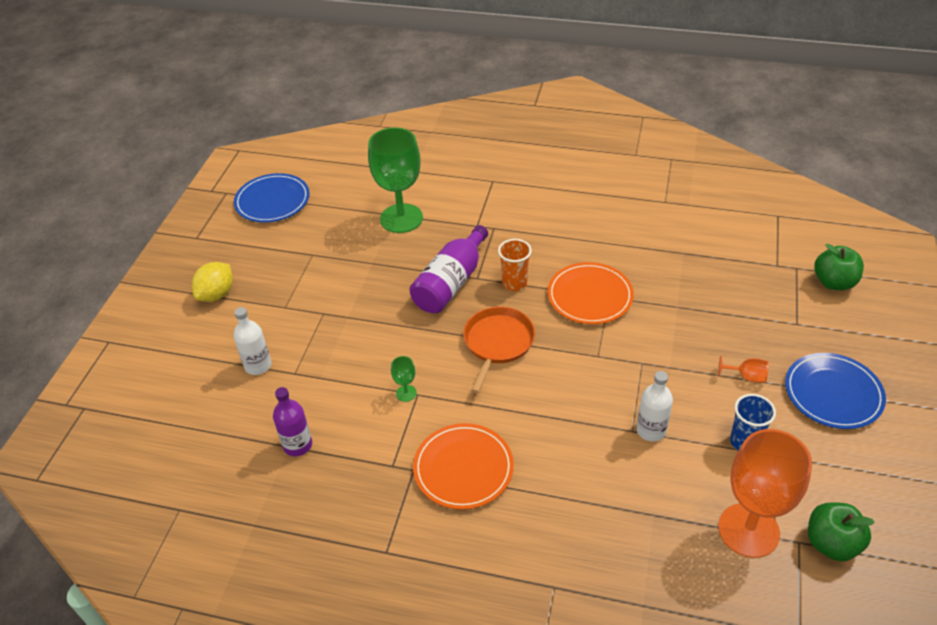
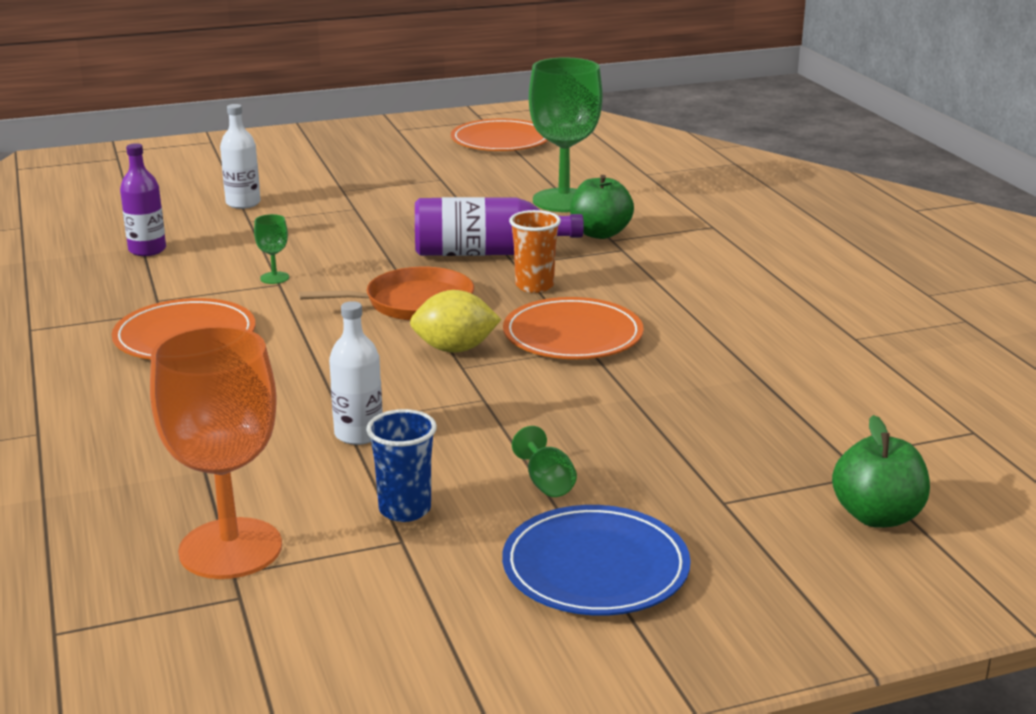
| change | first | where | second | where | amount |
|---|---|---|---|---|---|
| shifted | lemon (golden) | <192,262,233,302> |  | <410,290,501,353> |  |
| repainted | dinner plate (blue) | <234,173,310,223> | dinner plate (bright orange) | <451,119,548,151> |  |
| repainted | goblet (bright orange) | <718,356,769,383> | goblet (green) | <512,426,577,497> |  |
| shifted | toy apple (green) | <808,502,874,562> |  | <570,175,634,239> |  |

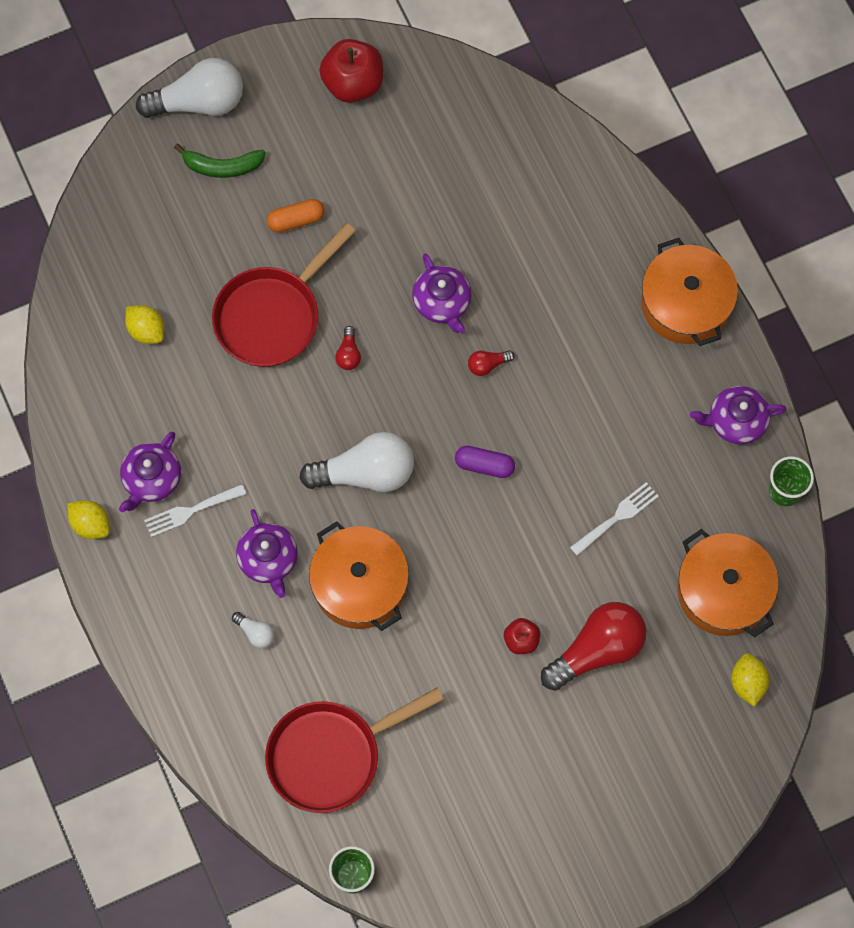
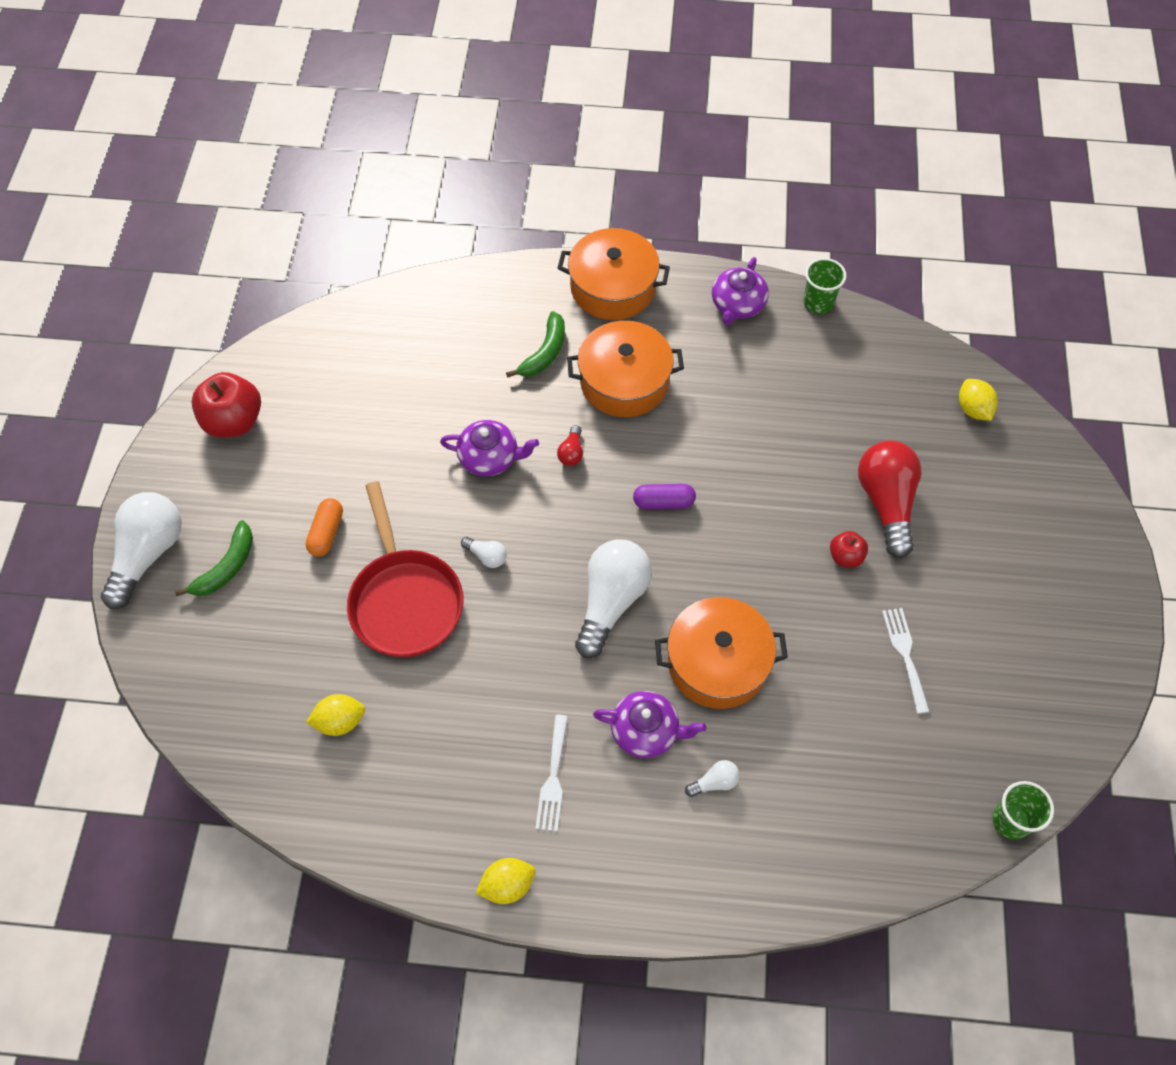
| change | first | where | second | where | amount |
|---|---|---|---|---|---|
| gone | china teapot (violet) | <119,432,181,512> |  |  |  |
| gone | skillet (crimson) | <265,688,444,813> |  |  |  |
| repainted | bulb (crimson) | <335,326,361,370> | bulb (pure white) | <461,537,507,568> |  |
| rotated | pill (violet) | <455,446,515,478> |  | <633,484,696,509> | 45 degrees clockwise |
| shifted | table fork (pure white) | <570,482,659,556> |  | <882,608,930,714> |  |
| shifted | stockpot (bright orange) | <677,529,779,637> |  | <567,321,684,417> |  |
| rotated | lemon (golden) | <731,653,769,706> |  | <959,379,998,421> | 45 degrees clockwise |
| new |  |  | toy banana (green) | <506,311,565,378> |  |

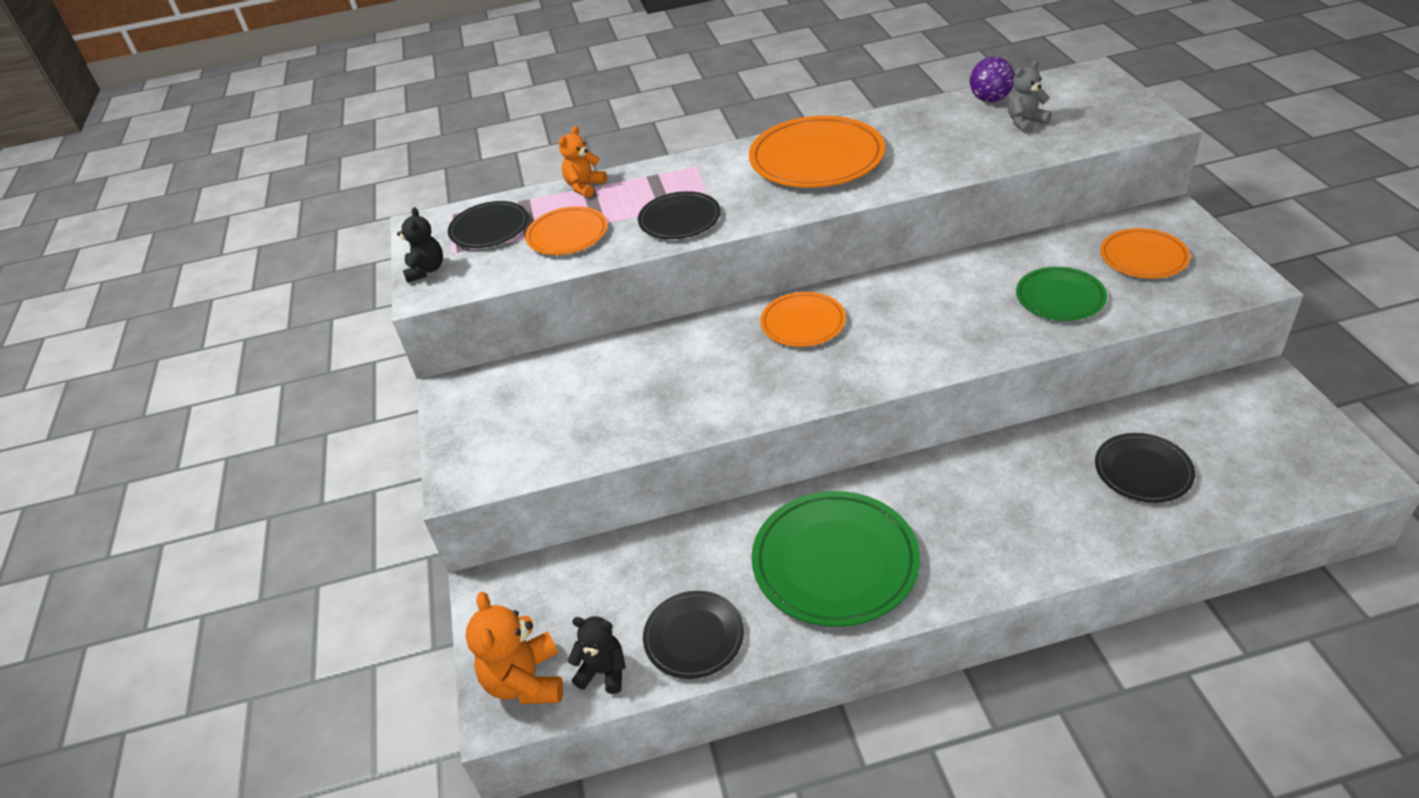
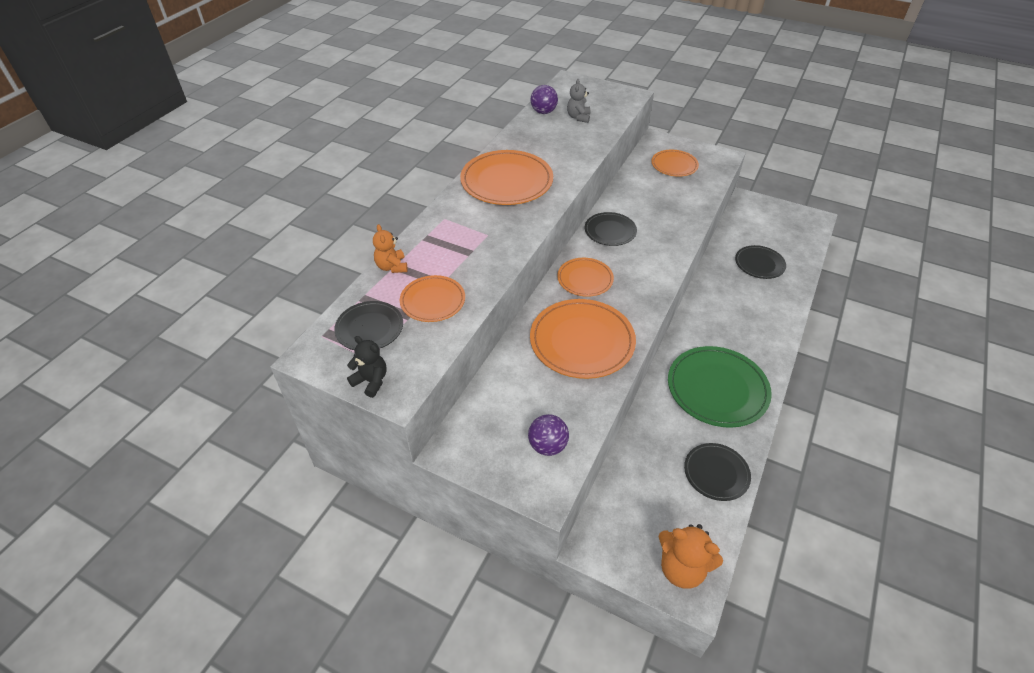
| change | first | where | second | where | amount |
|---|---|---|---|---|---|
| gone | teddy (jet-black) | <568,616,626,694> |  |  |  |
| shifted | dinner plate (jet-black) | <638,191,721,239> |  | <585,212,637,246> |  |
| gone | dinner plate (green) | <1016,267,1107,321> |  |  |  |
| new |  |  | sphere (violet) | <528,414,569,456> |  |
| new |  |  | dinner plate (bright orange) | <530,299,636,379> |  |

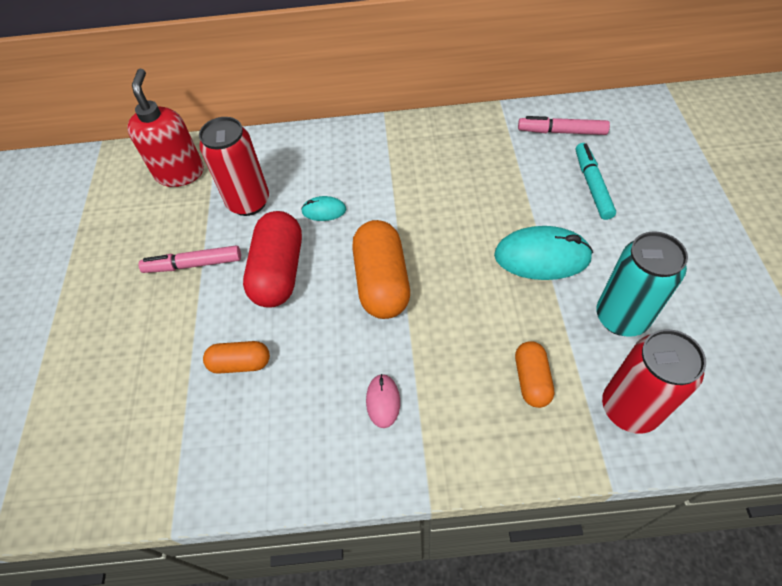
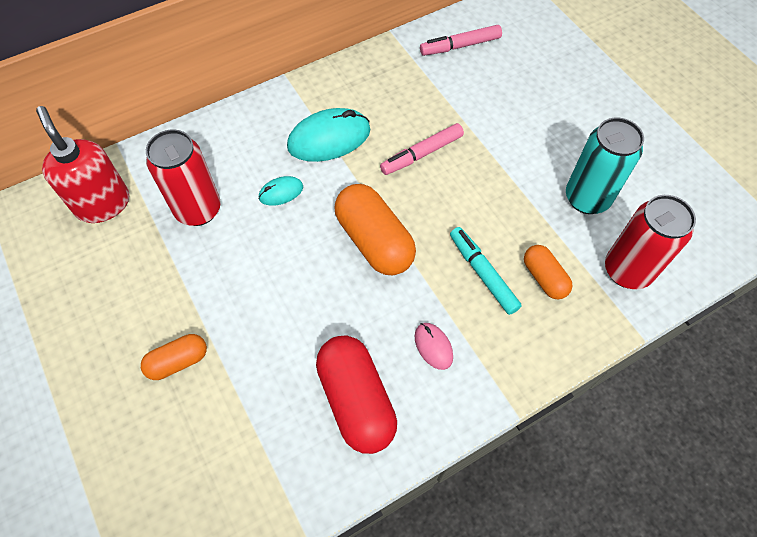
| change | first | where | second | where | amount |
|---|---|---|---|---|---|
| shifted | felt pen (rose-pink) | <139,246,241,273> |  | <380,123,464,175> |  |
| shifted | pill (bright orange) | <203,341,270,374> |  | <141,334,207,380> |  |
| shifted | pill (crimson) | <243,211,302,308> |  | <316,336,397,454> |  |
| shifted | PC mouse (turquoise) | <494,226,593,280> |  | <287,108,371,162> |  |
| shifted | felt pen (turquoise) | <576,143,616,220> |  | <450,227,522,315> |  |

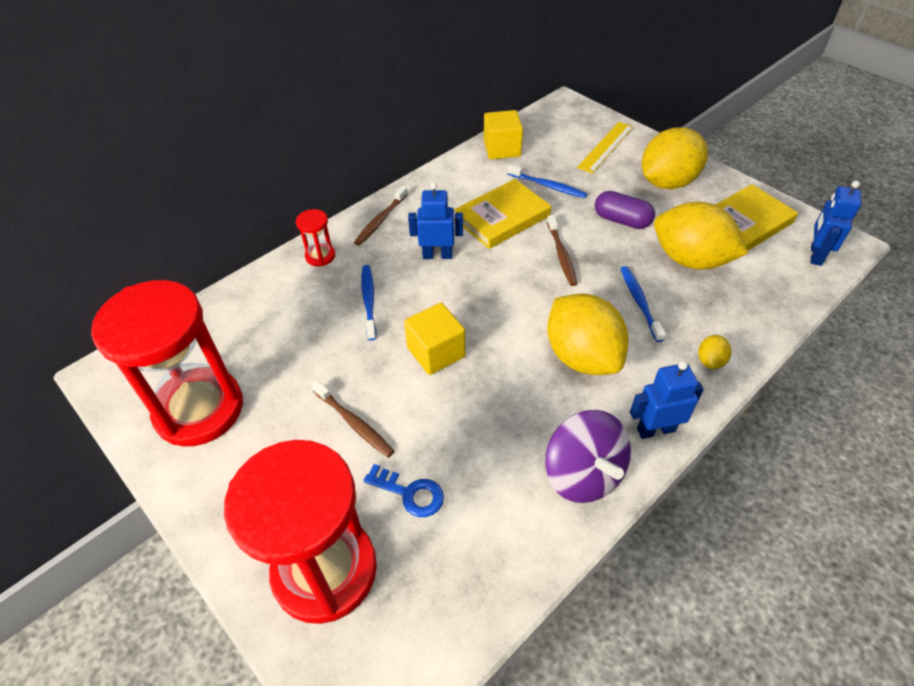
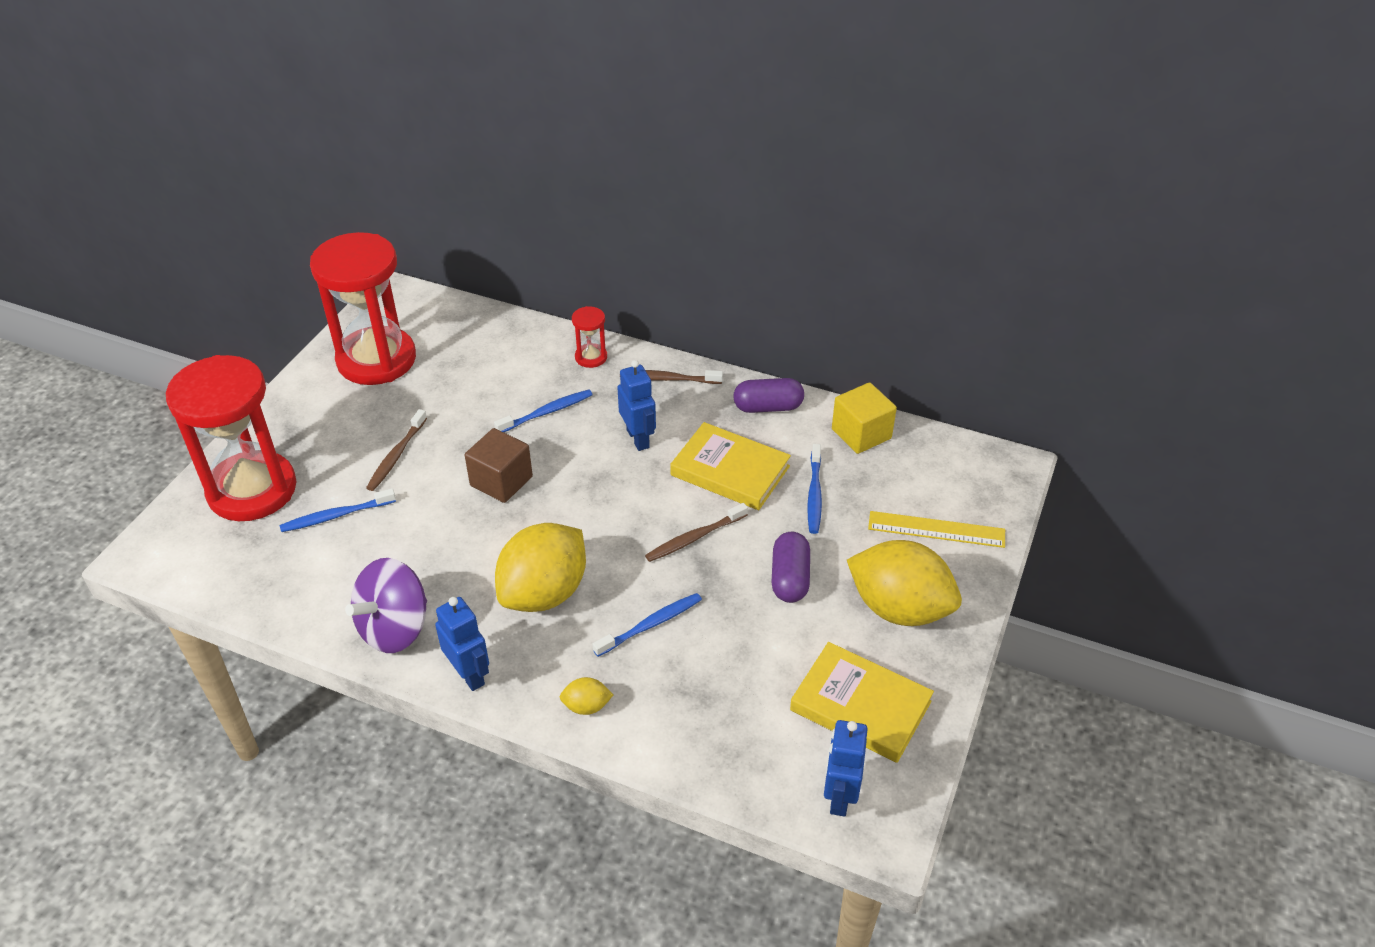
| change | first | where | second | where | amount |
|---|---|---|---|---|---|
| swapped | key (blue) | <363,464,444,517> | toothbrush (blue) | <280,488,396,532> |  |
| repainted | solid cube (golden) | <404,303,466,375> | solid cube (russet) | <465,428,533,503> |  |
| gone | lemon (golden) | <654,202,748,269> |  |  |  |
| rotated | toy robot (blue) | <811,181,861,266> |  | <824,720,868,817> | 75 degrees counterclockwise |
| new |  |  | pill (violet) | <733,378,804,413> |  |

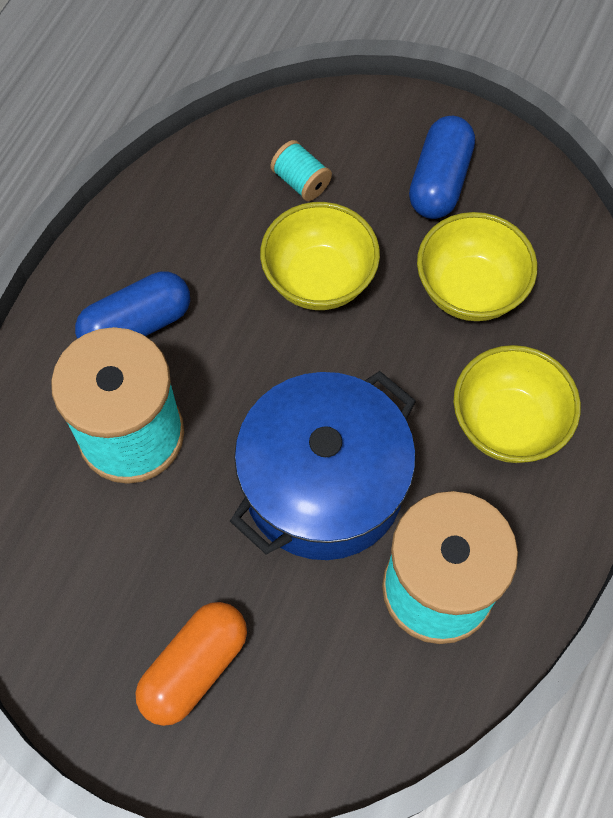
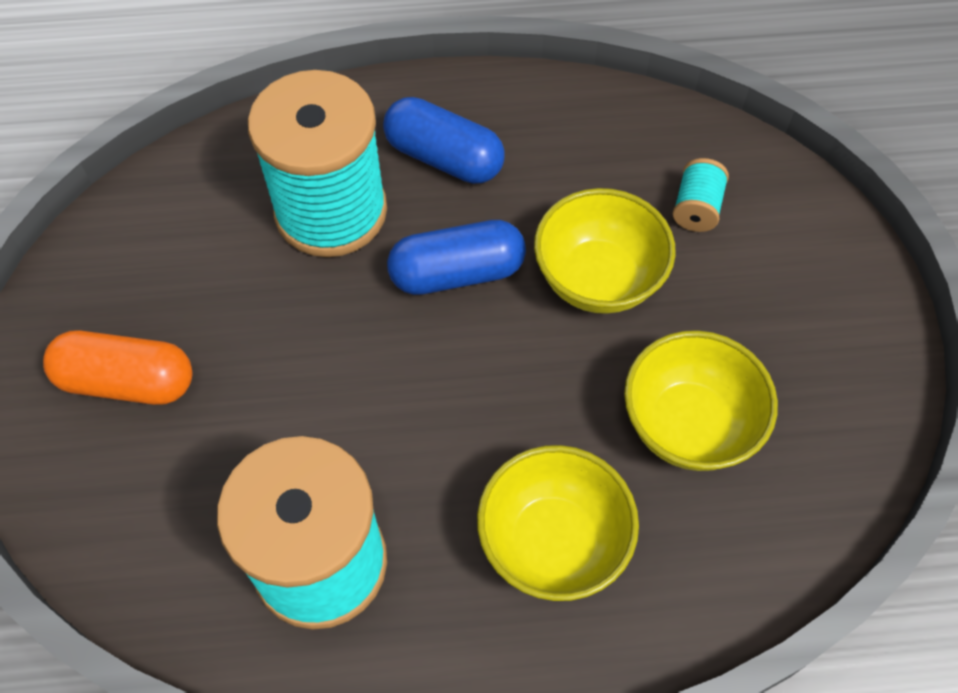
| change | first | where | second | where | amount |
|---|---|---|---|---|---|
| gone | stockpot (blue) | <230,371,416,560> |  |  |  |
| shifted | pill (blue) | <409,116,475,219> |  | <387,220,526,295> |  |

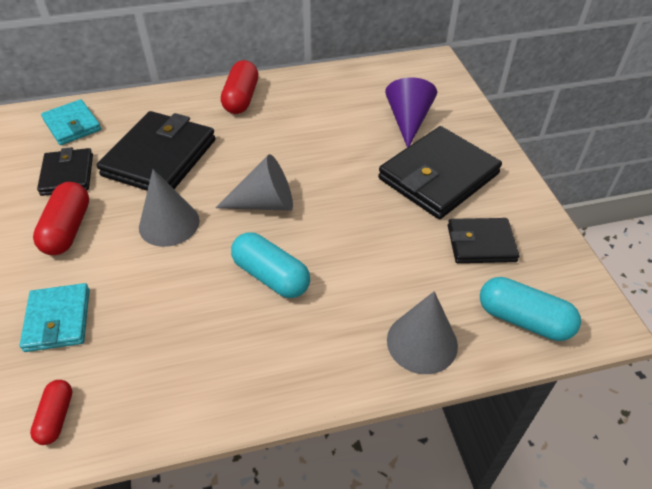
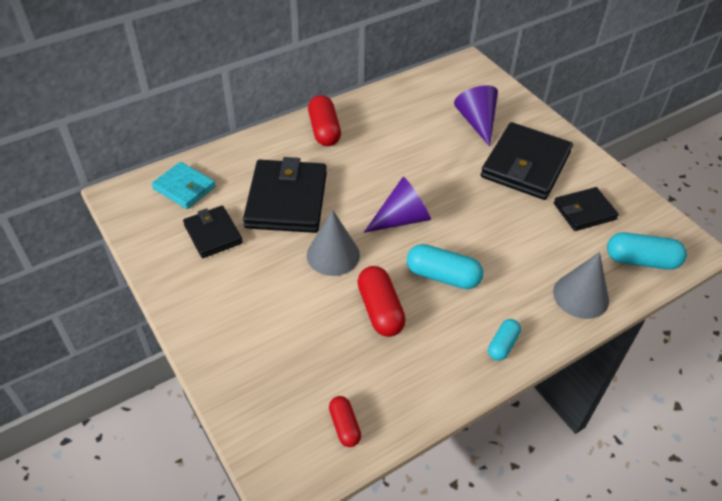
| change | first | where | second | where | amount |
|---|---|---|---|---|---|
| gone | card wallet (turquoise) | <20,283,90,352> |  |  |  |
| shifted | pill (crimson) | <33,182,89,255> |  | <357,266,406,337> |  |
| repainted | cone shape (gray) | <216,154,293,211> | cone shape (violet) | <364,176,431,233> |  |
| new |  |  | pill (turquoise) | <488,319,521,361> |  |

